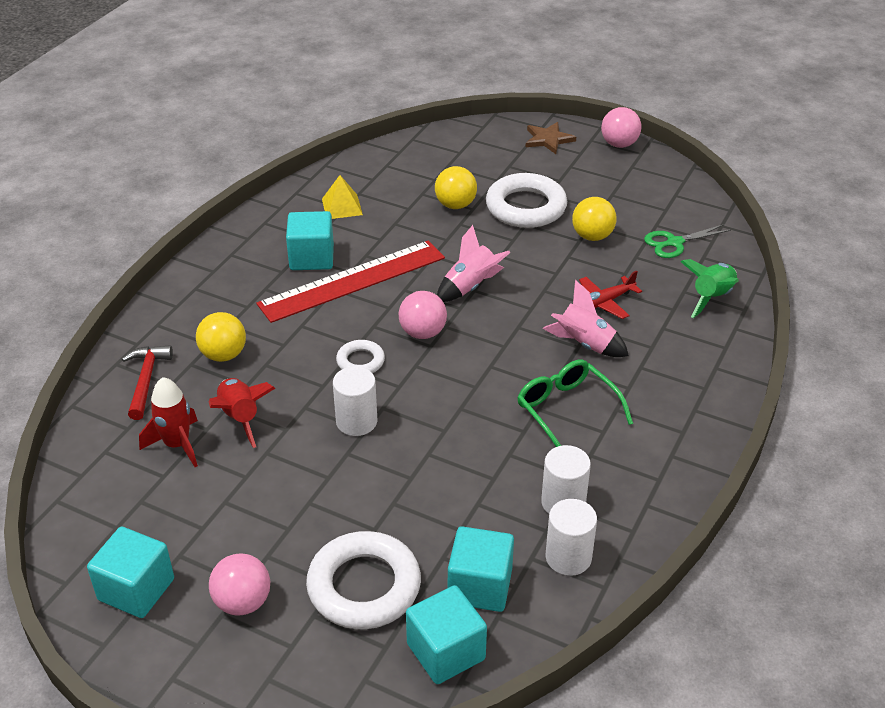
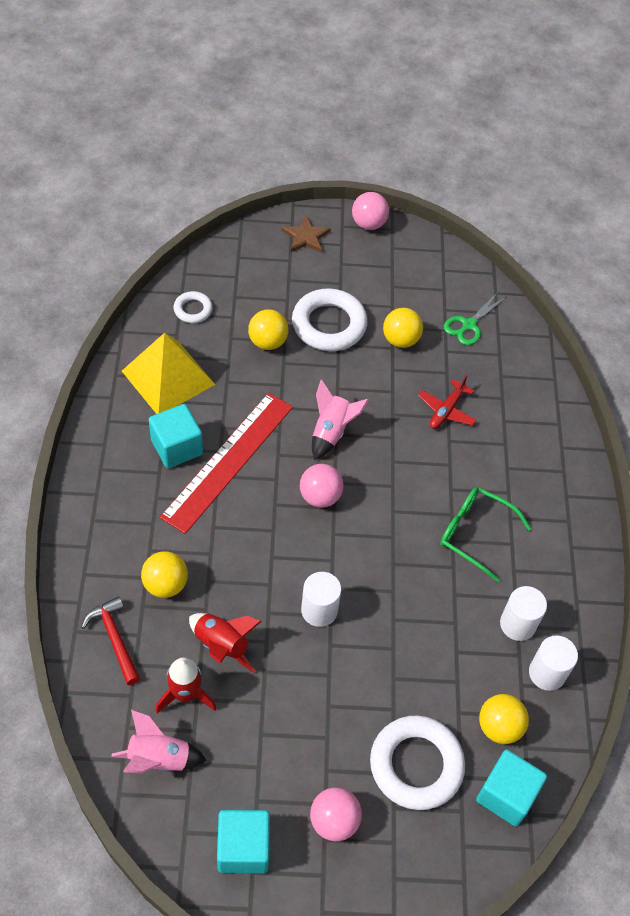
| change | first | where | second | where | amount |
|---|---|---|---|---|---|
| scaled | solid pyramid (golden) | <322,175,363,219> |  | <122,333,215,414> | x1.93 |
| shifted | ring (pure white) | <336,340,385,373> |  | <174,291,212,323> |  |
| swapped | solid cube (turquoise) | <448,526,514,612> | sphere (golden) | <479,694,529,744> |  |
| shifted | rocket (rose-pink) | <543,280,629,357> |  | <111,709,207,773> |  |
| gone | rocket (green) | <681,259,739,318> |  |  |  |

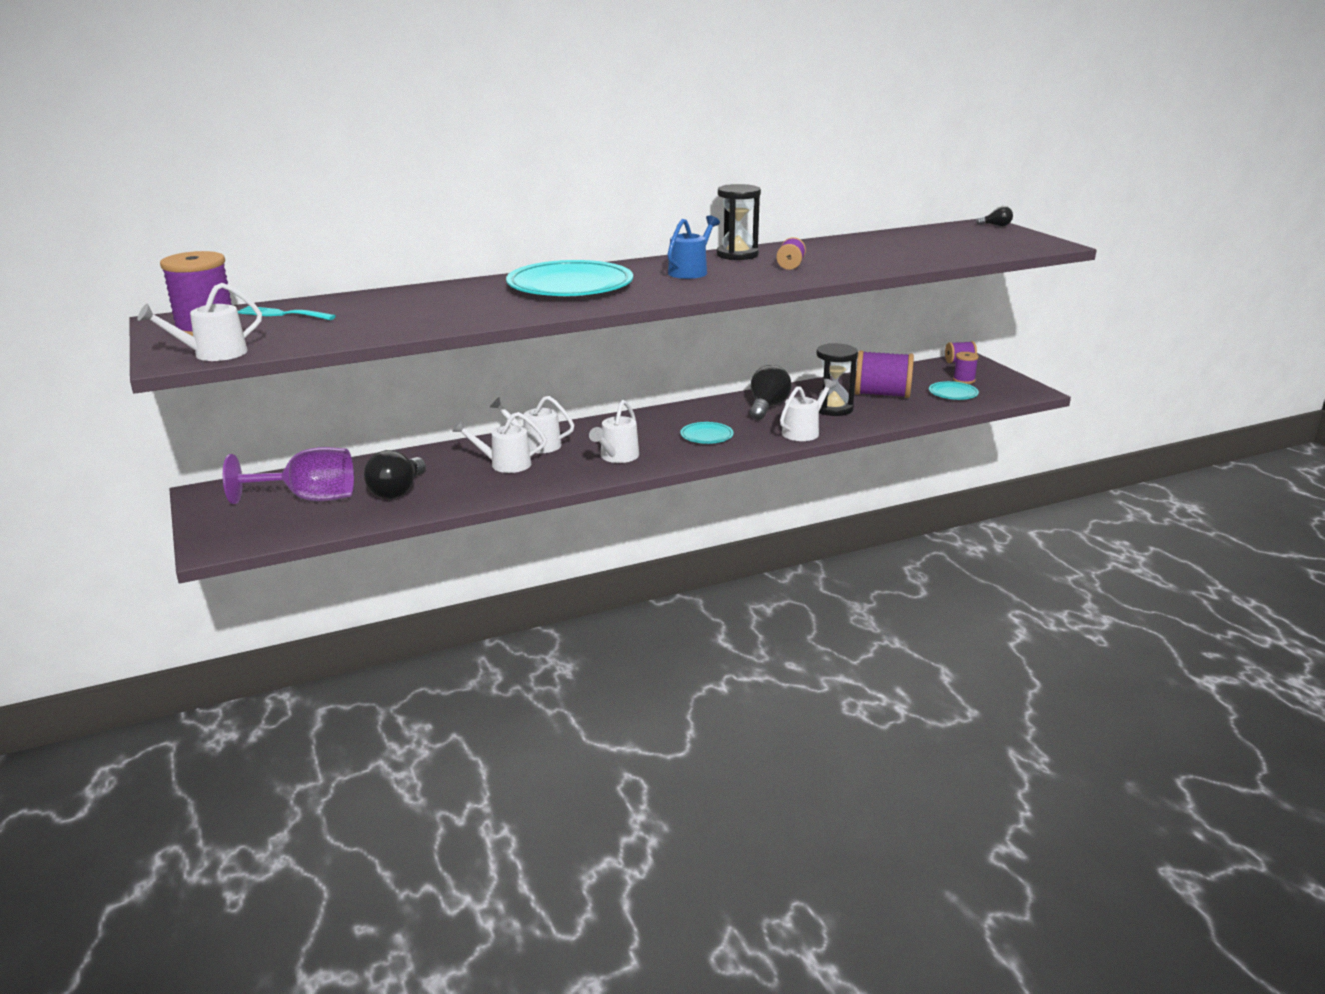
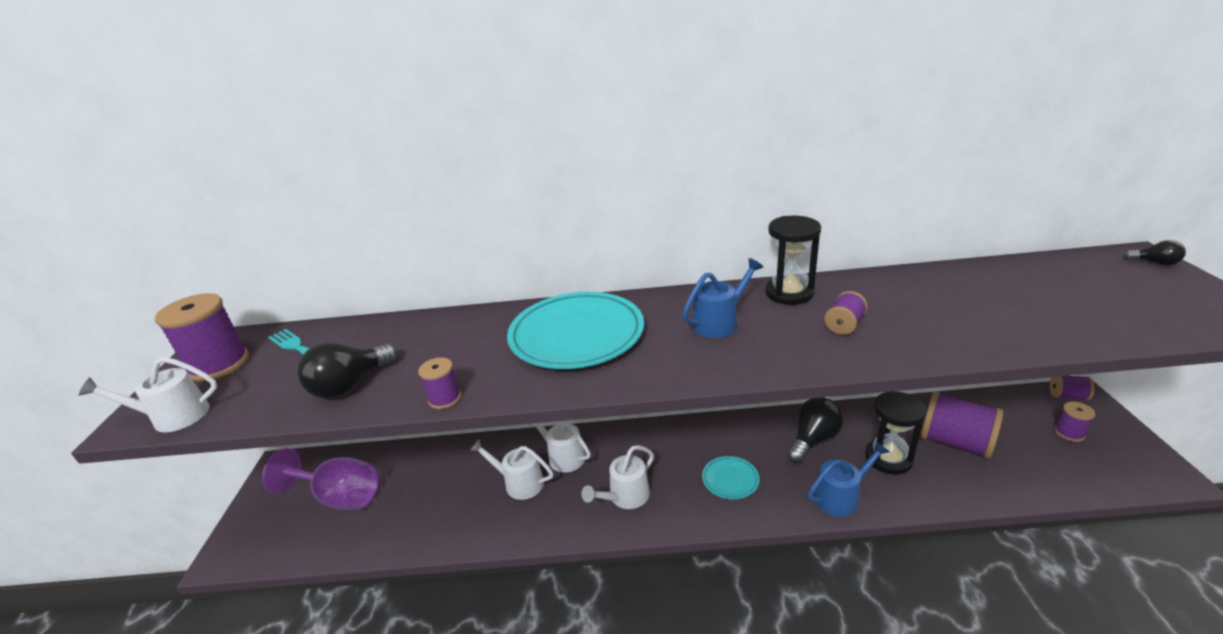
| change | first | where | second | where | amount |
|---|---|---|---|---|---|
| shifted | bulb (jet-black) | <364,450,426,499> |  | <297,342,397,399> |  |
| repainted | watering can (pure white) | <780,379,836,441> | watering can (blue) | <808,441,890,517> |  |
| gone | dinner plate (turquoise) | <929,381,979,400> |  |  |  |
| new |  |  | bobbin (violet) | <418,357,461,409> |  |

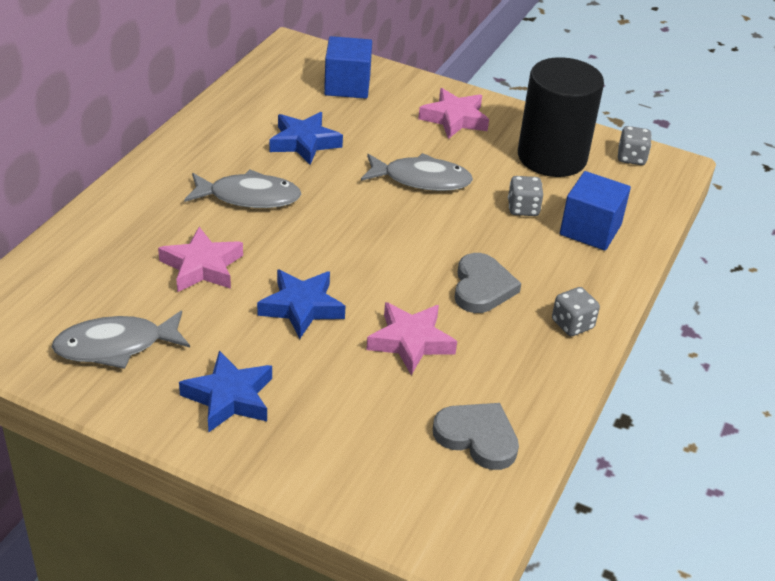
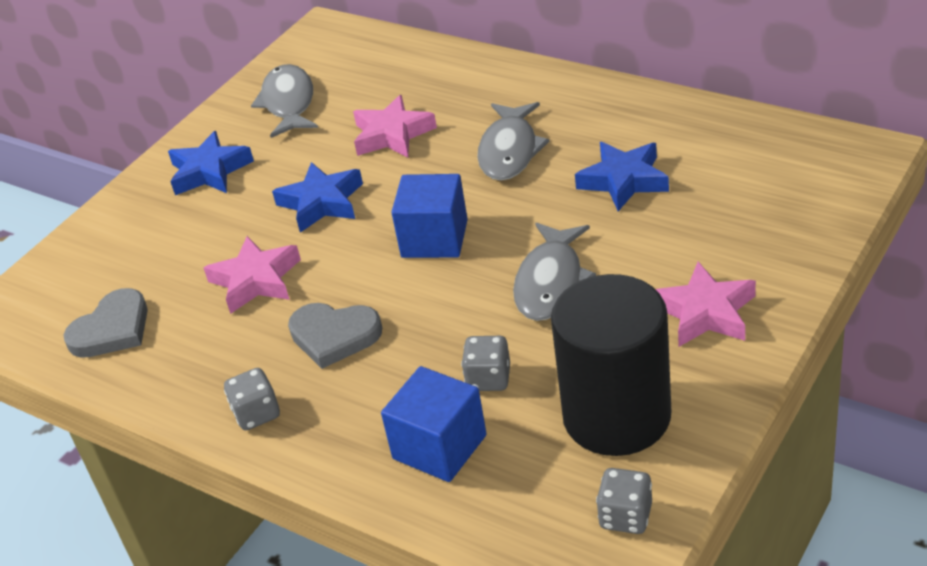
| change | first | where | second | where | amount |
|---|---|---|---|---|---|
| shifted | solid cube (blue) | <324,36,372,99> |  | <391,174,468,258> |  |

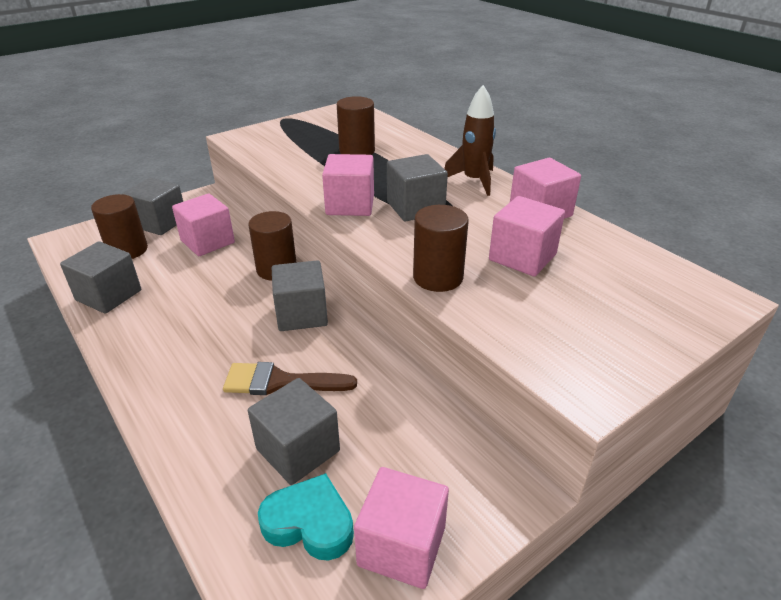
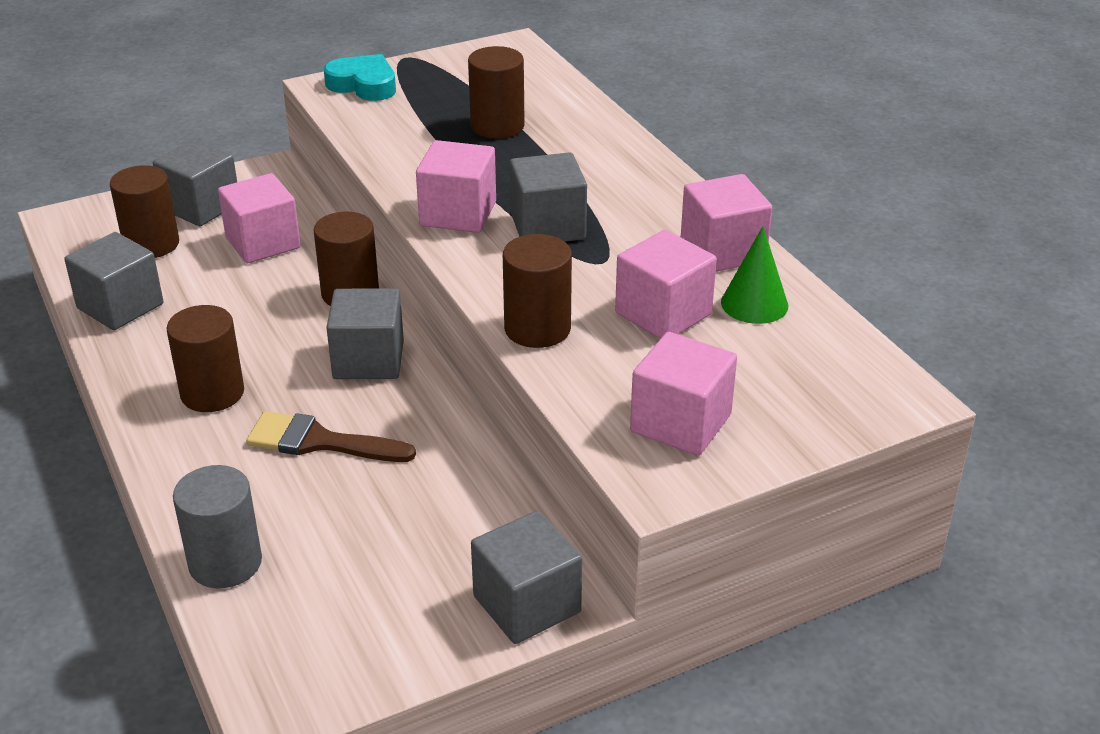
| change | first | where | second | where | amount |
|---|---|---|---|---|---|
| shifted | solid cube (gray) | <248,378,340,485> |  | <471,510,582,644> |  |
| shifted | heart (turquoise) | <258,473,354,561> |  | <324,54,396,101> |  |
| shifted | solid cube (rose-pink) | <354,467,449,589> |  | <630,332,737,456> |  |
| gone | rocket (russet) | <444,85,496,196> |  |  |  |
| new |  |  | cylinder (russet) | <167,305,244,412> |  |
| new |  |  | cylinder (gray) | <173,465,262,588> |  |
| new |  |  | cone shape (green) | <721,226,788,324> |  |

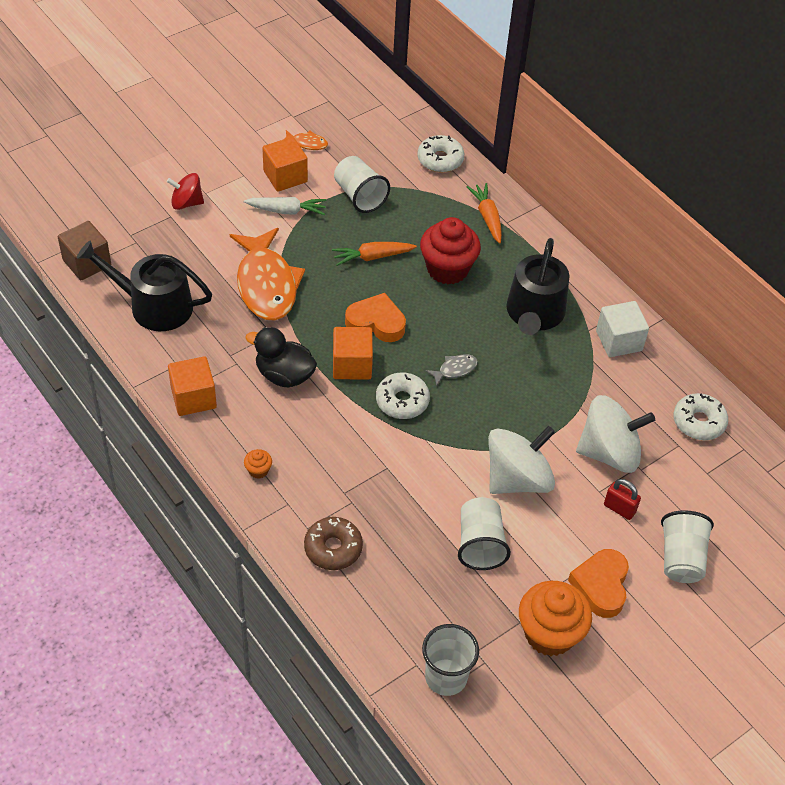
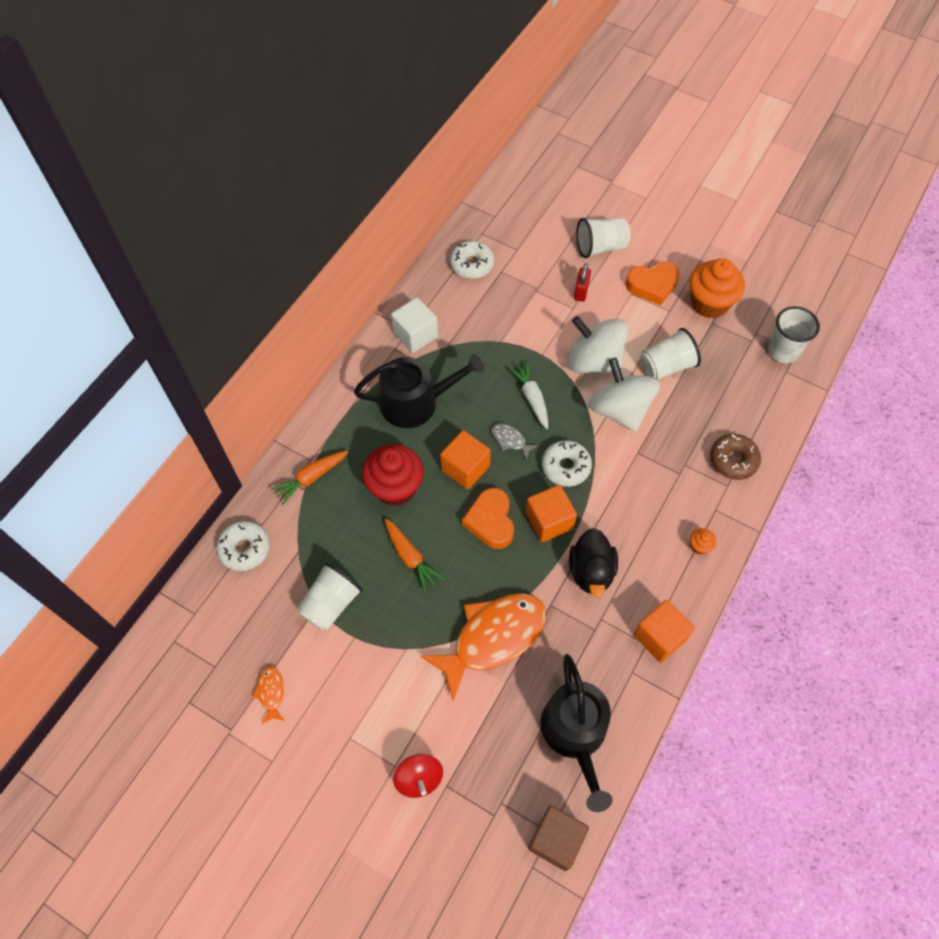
| change | first | where | second | where | amount |
|---|---|---|---|---|---|
| shifted | toy carrot (pure white) | <244,197,327,215> |  | <508,360,548,429> |  |
| shifted | solid cube (bright orange) | <262,137,308,192> |  | <440,430,491,489> |  |
| shifted | toy top (pure white) | <576,395,655,473> |  | <588,358,660,432> |  |

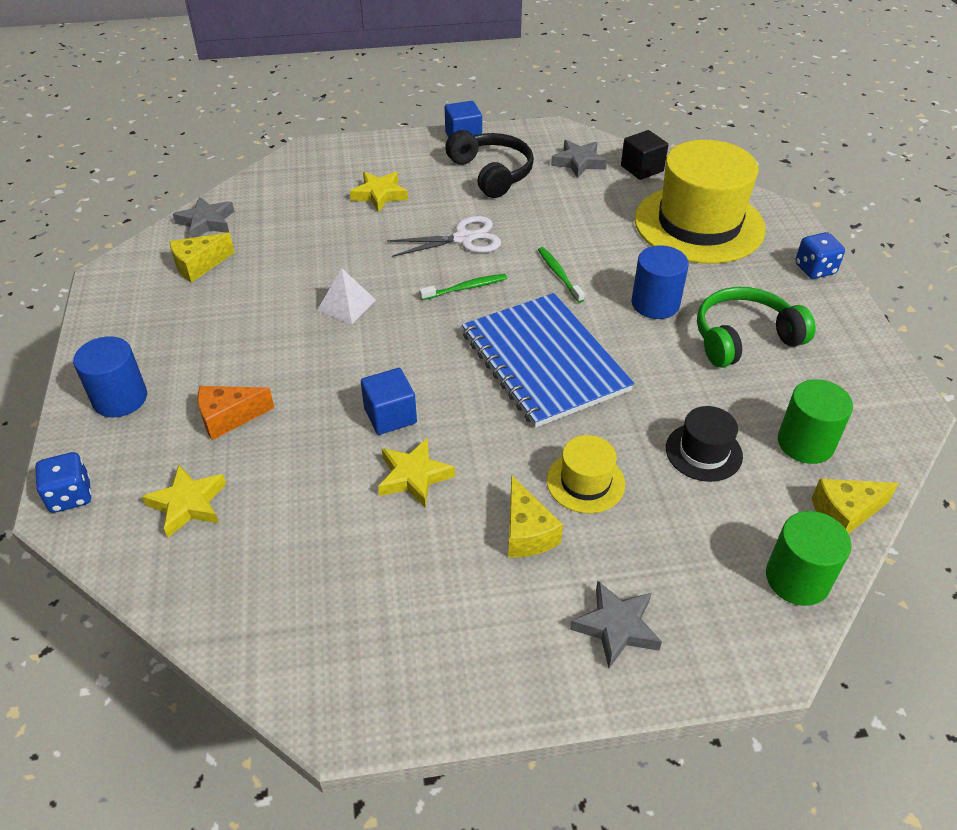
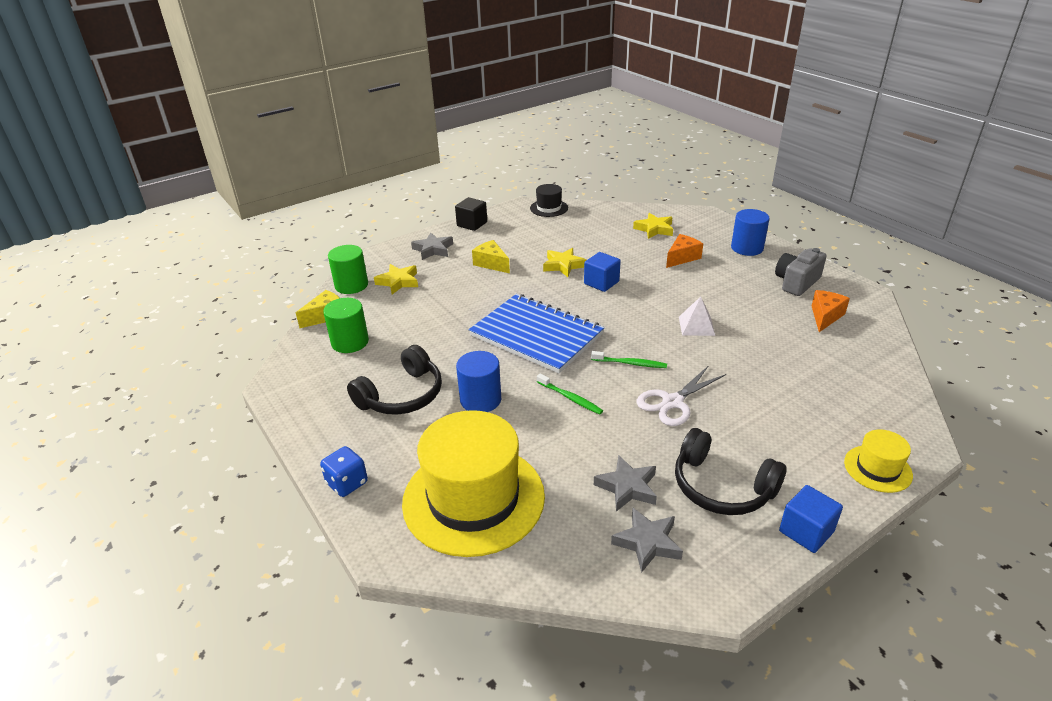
| change | first | where | second | where | amount |
|---|---|---|---|---|---|
| gone | die (blue) | <35,452,92,513> |  |  |  |
| repainted | cheese (golden) | <169,233,235,283> | cheese (bright orange) | <812,290,850,332> |  |
| shifted | star (gray) | <173,196,234,238> |  | <594,455,657,512> |  |
| shifted | star (golden) | <350,172,408,212> |  | <374,264,418,294> |  |
| rotated | toothbrush (green) | <419,274,507,300> |  | <591,351,667,368> | 120 degrees counterclockwise |
| shifted | hat (golden) | <547,435,625,514> |  | <844,429,913,493> |  |
| shifted | solid cube (jet-black) | <621,130,668,180> |  | <455,197,487,231> |  |
| shifted | hat (jet-black) | <666,406,743,482> |  | <530,184,568,217> |  |
| repainted | headphones (green) | <697,287,816,368> | headphones (jet-black) | <347,345,442,415> |  |
| new |  |  | compact camera (gray) | <775,248,827,296> |  |

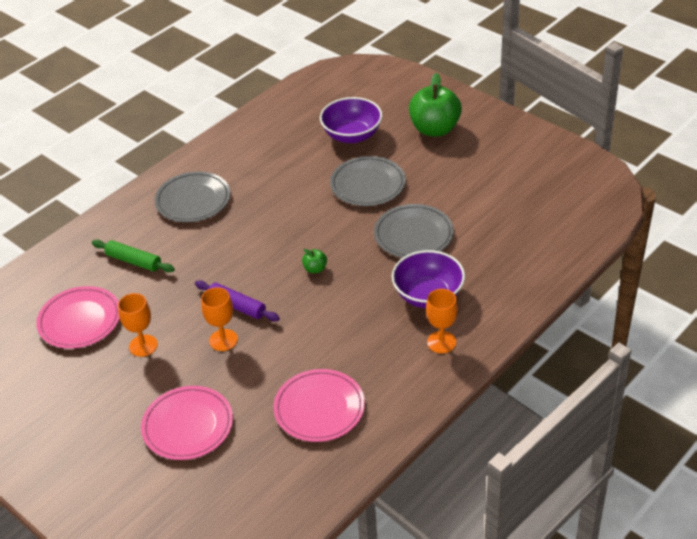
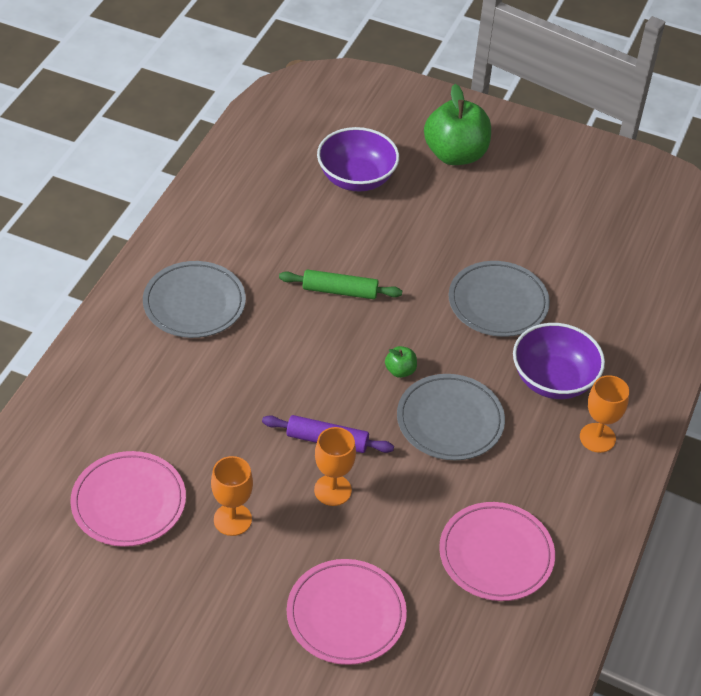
| change | first | where | second | where | amount |
|---|---|---|---|---|---|
| shifted | dough roller (green) | <92,240,175,272> |  | <279,269,402,299> |  |
| shifted | dinner plate (gray) | <330,156,406,206> |  | <397,374,505,460> |  |

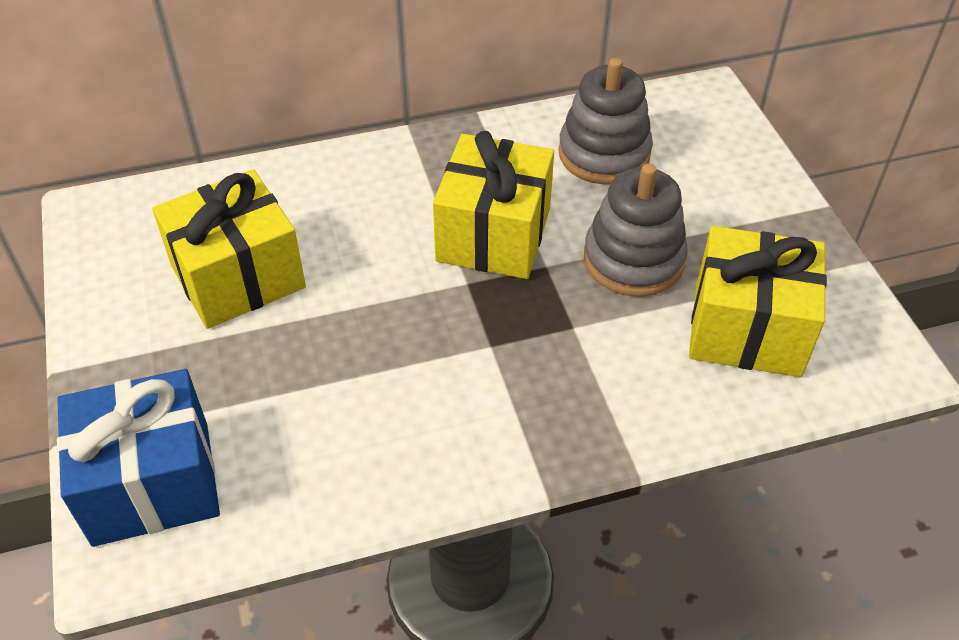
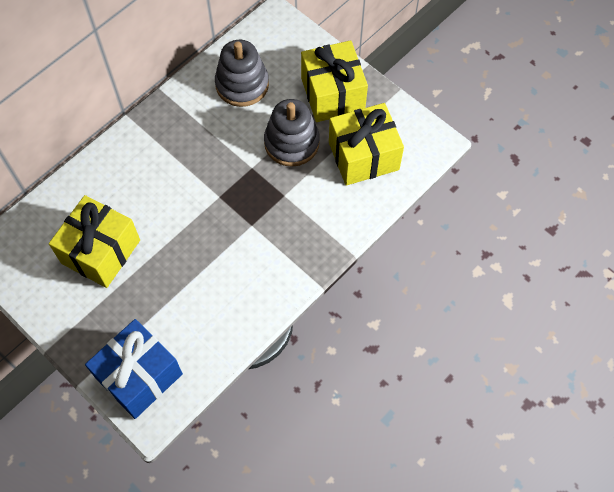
| change | first | where | second | where | amount |
|---|---|---|---|---|---|
| shifted | wrapped gift (golden) | <433,131,554,279> |  | <301,40,368,122> |  |

